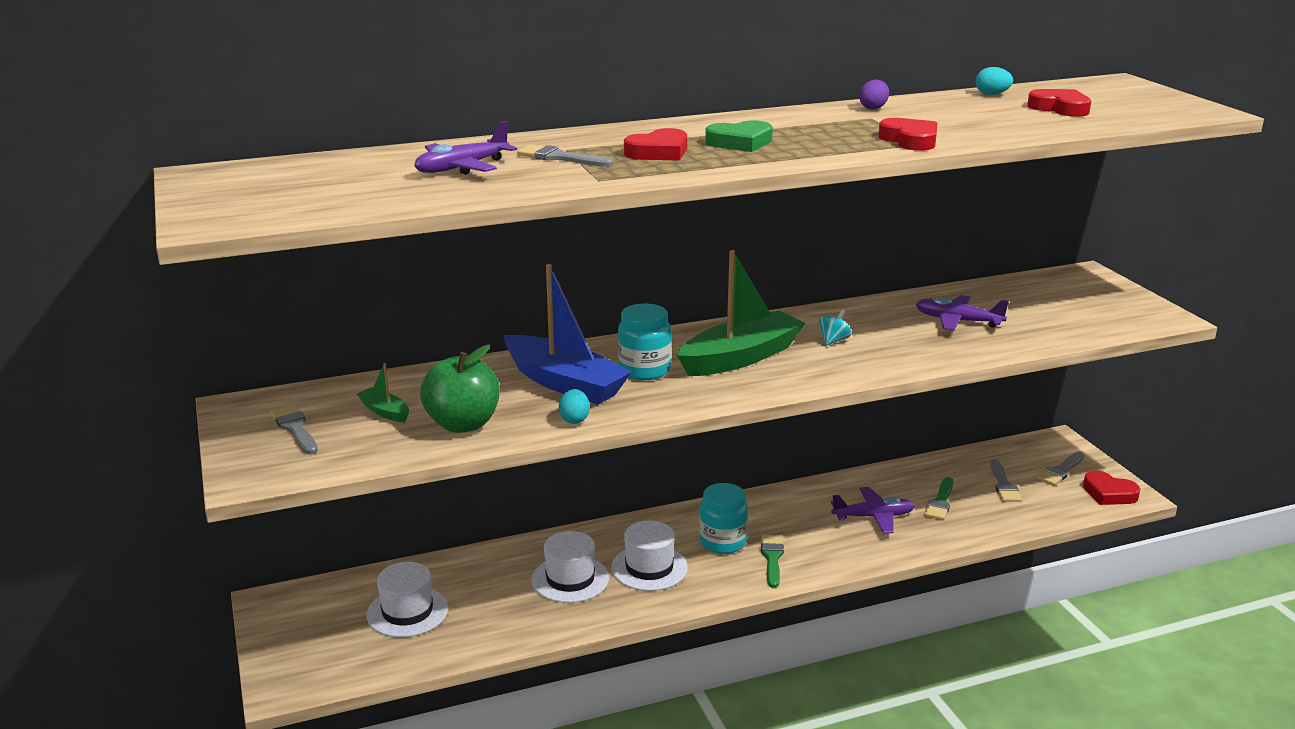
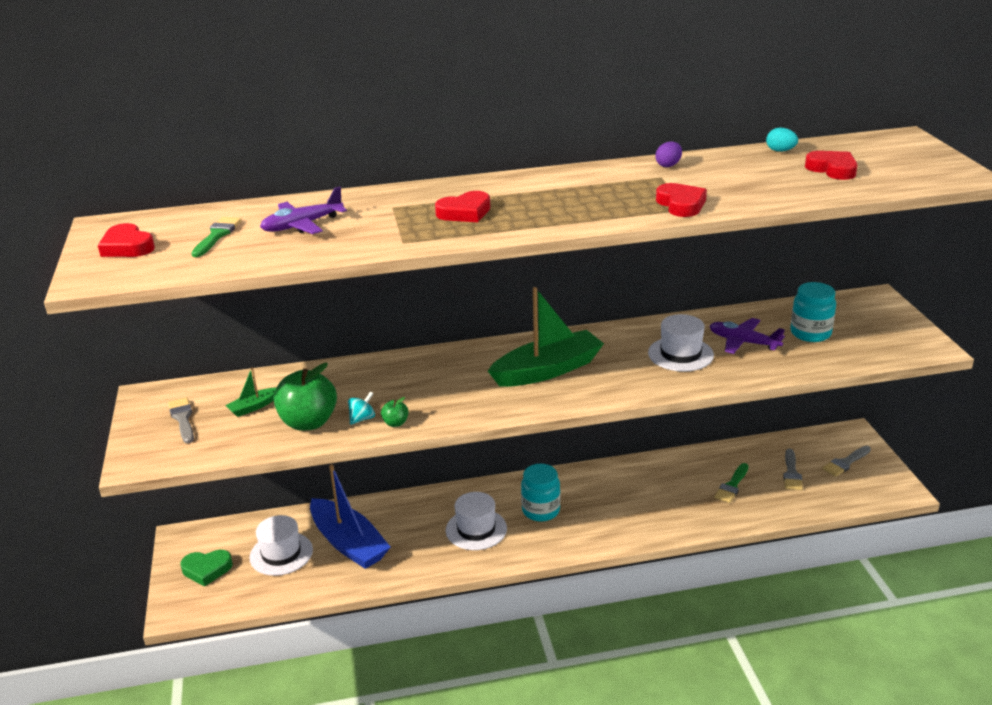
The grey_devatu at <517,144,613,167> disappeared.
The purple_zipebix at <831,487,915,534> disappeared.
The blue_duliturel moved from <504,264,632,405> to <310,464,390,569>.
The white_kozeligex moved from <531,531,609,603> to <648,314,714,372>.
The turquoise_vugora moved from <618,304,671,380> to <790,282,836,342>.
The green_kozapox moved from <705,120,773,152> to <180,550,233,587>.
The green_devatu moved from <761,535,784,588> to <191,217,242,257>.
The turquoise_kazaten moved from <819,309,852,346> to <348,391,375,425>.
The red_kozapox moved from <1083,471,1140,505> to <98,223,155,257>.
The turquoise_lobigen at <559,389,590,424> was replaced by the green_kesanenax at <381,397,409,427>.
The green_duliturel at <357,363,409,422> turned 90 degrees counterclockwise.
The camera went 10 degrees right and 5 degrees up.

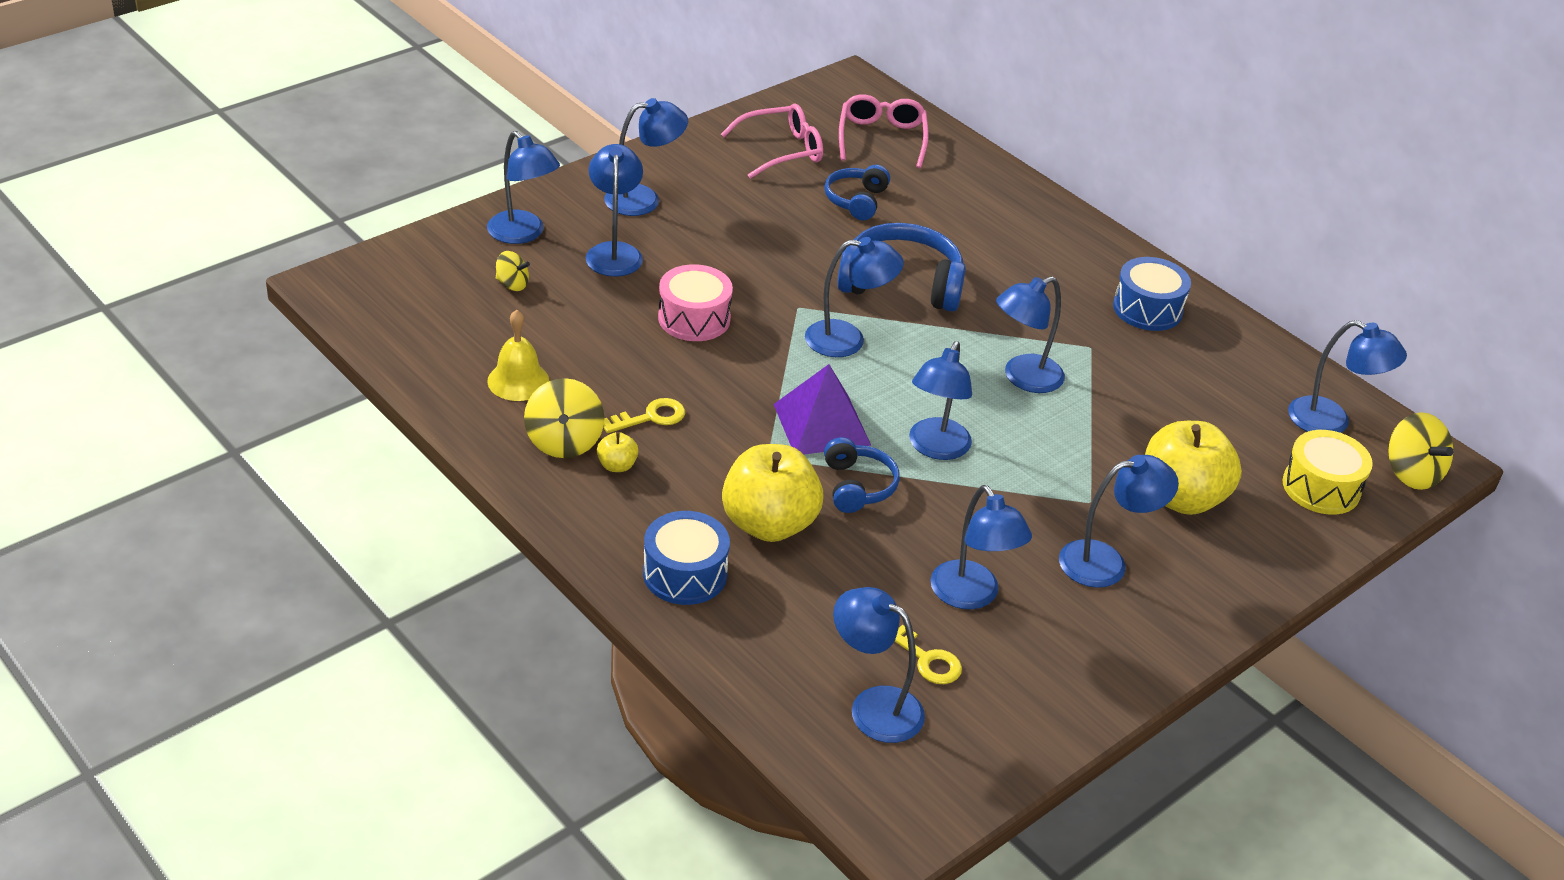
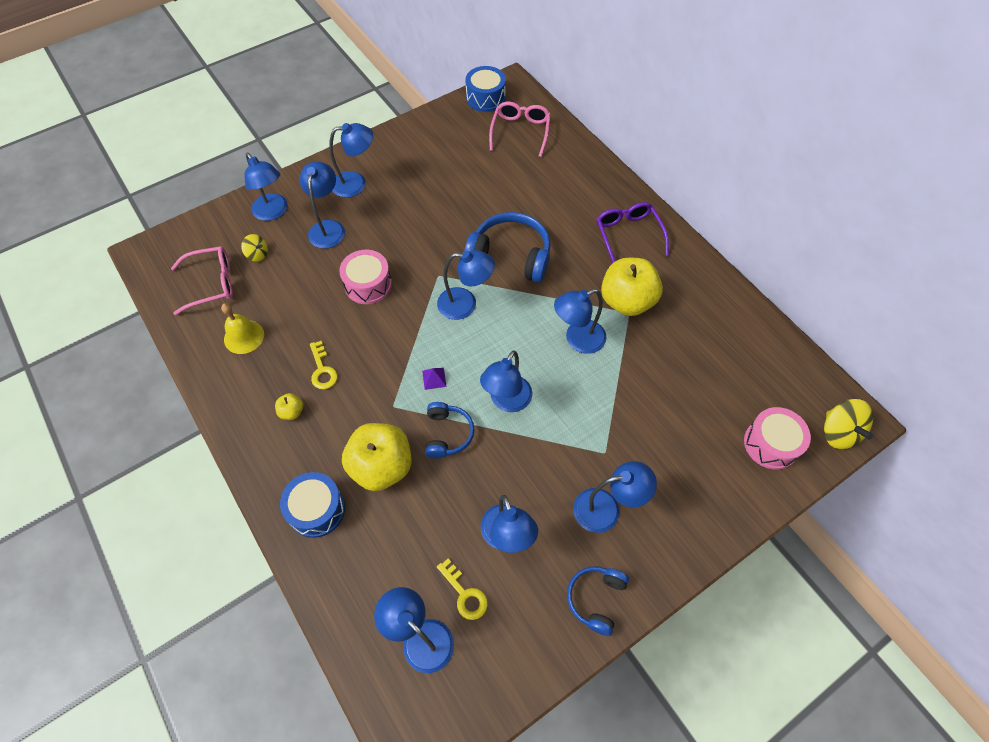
The yellow_kazaten at <524,378,604,458> disappeared.
The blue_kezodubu at <1288,320,1407,433> disappeared.
The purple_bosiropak at <597,202,669,263> appeared.
The pink_bosiropak moved from <721,103,823,179> to <171,246,233,315>.
The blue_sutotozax moved from <824,165,890,220> to <567,566,629,636>.
The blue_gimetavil moved from <1113,257,1191,331> to <466,66,506,112>.
The yellow_kesanenax moved from <1145,421,1242,515> to <601,258,663,316>.
The yellow_gimetavil at <1283,430,1373,515> became the pink_gimetavil at <744,407,811,470>.
The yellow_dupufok at <604,398,685,433> turned 90 degrees clockwise.
The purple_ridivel at <773,364,871,455> changed to 0.42 times the size.
The camera went 10 degrees right and 20 degrees up.

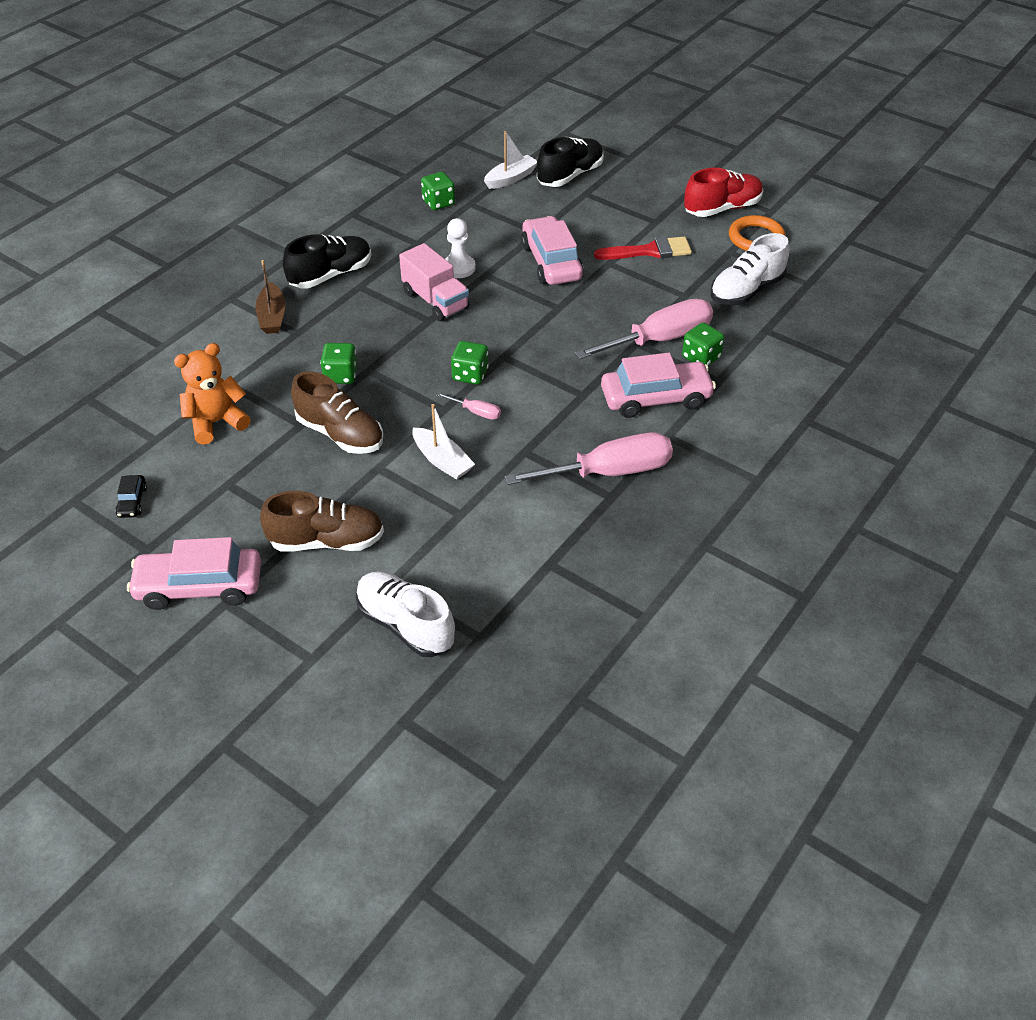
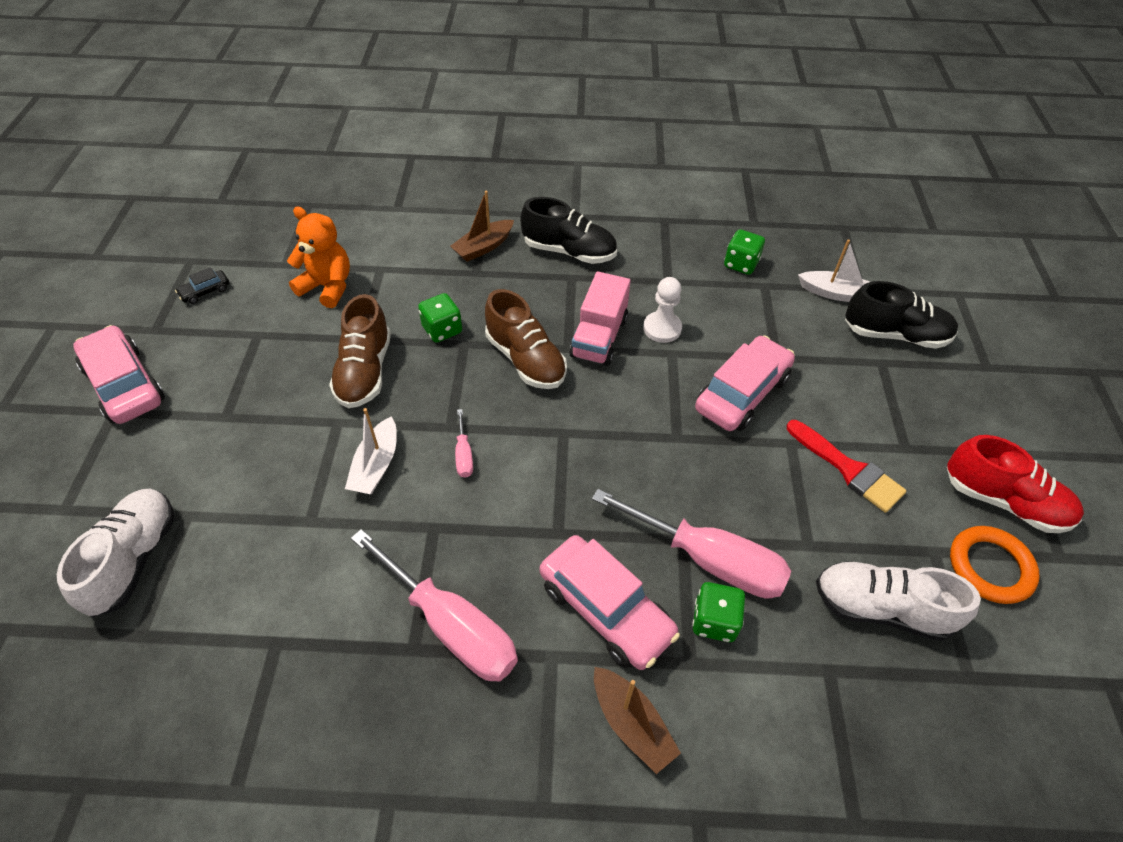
The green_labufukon at <451,341,489,385> disappeared.
The brown_duliturel at <594,667,681,774> appeared.
The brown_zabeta moved from <260,491,384,552> to <485,289,567,389>.
The camera went 55 degrees right and 5 degrees up.

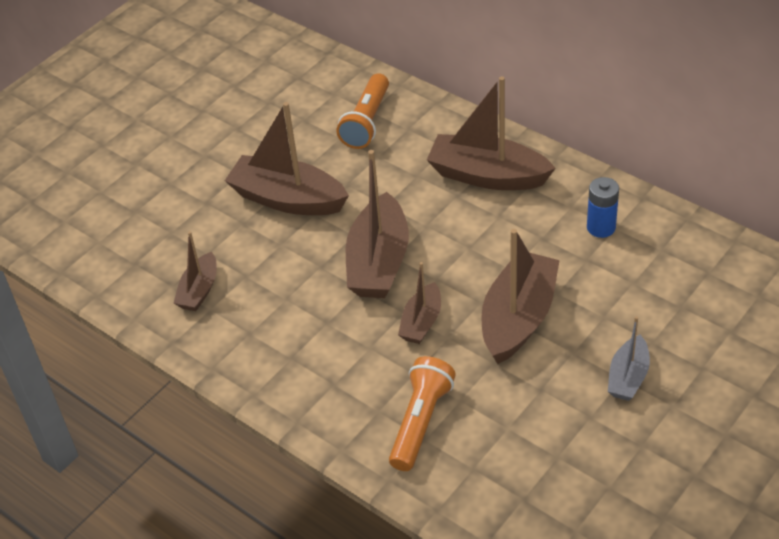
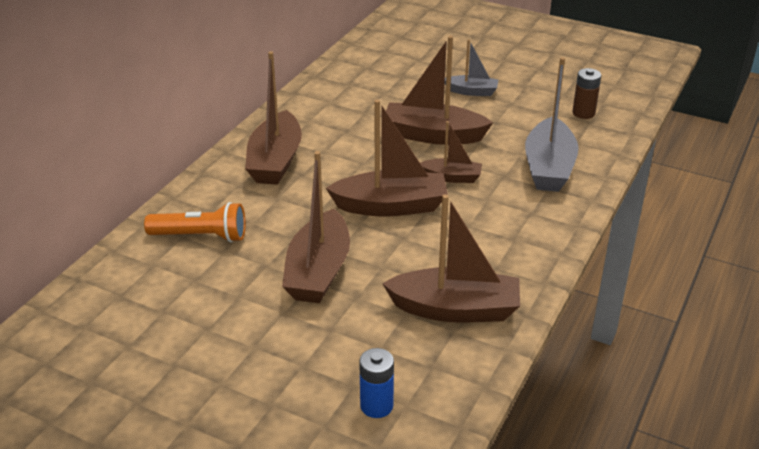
The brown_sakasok at <572,68,601,119> appeared.
The blue_sakasok moved from <587,177,619,238> to <359,348,394,418>.
The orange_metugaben at <389,356,456,471> was replaced by the grey_duliturel at <525,57,579,192>.
The brown_duliturel at <173,231,217,311> changed to 1.81 times the size.
The camera went 105 degrees left and 10 degrees down.

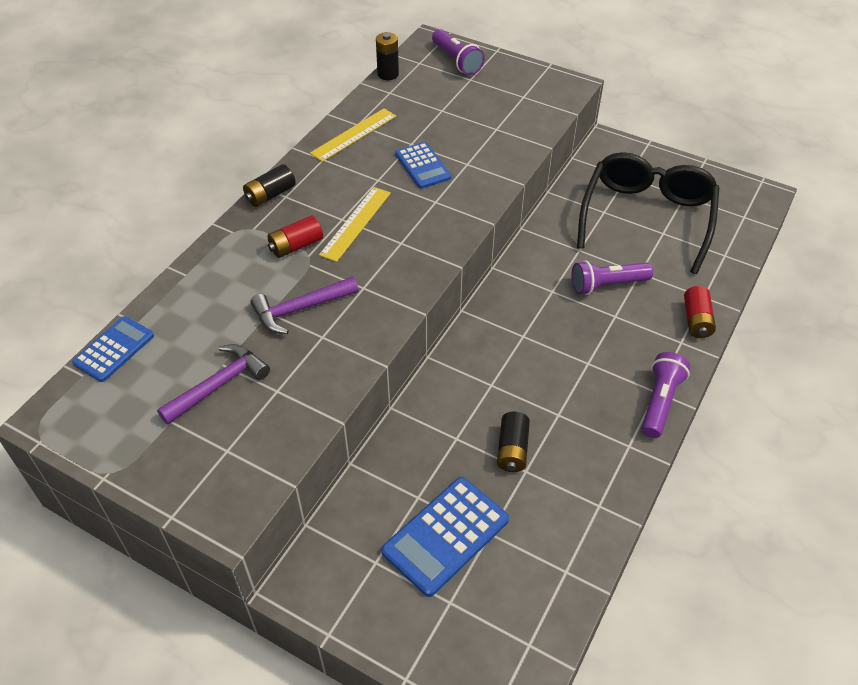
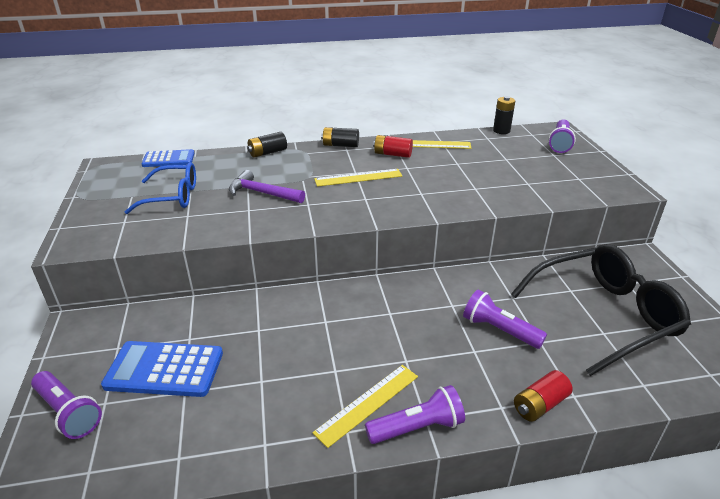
The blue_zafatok at <395,142,451,189> disappeared.
The purple_metugaben at <31,371,102,439> appeared.
The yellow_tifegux at <312,365,418,448> appeared.
The red_sakasok moved from <267,215,323,258> to <373,135,413,158>.
The black_sakasok moved from <497,412,530,472> to <247,132,287,158>.
The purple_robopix at <157,344,270,424> was replaced by the blue_bosiropak at <125,162,196,214>.
The camera went 50 degrees right and 15 degrees down.

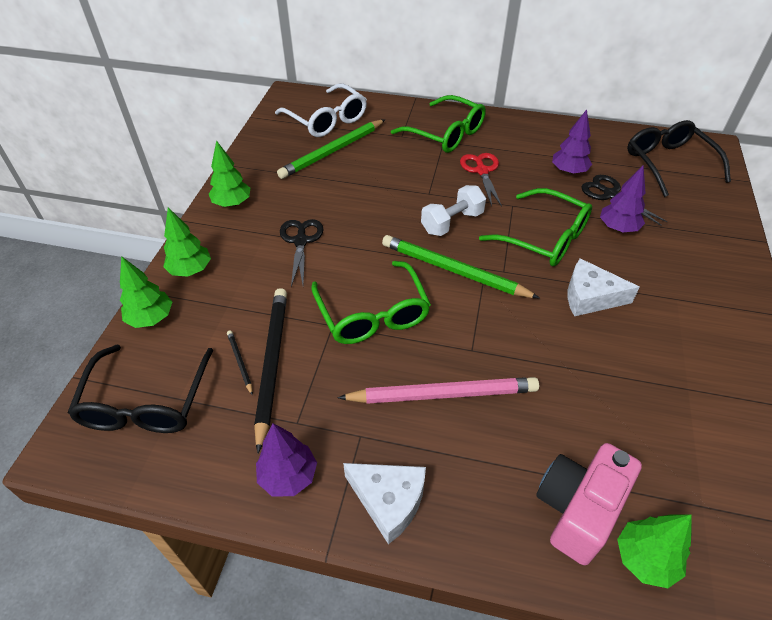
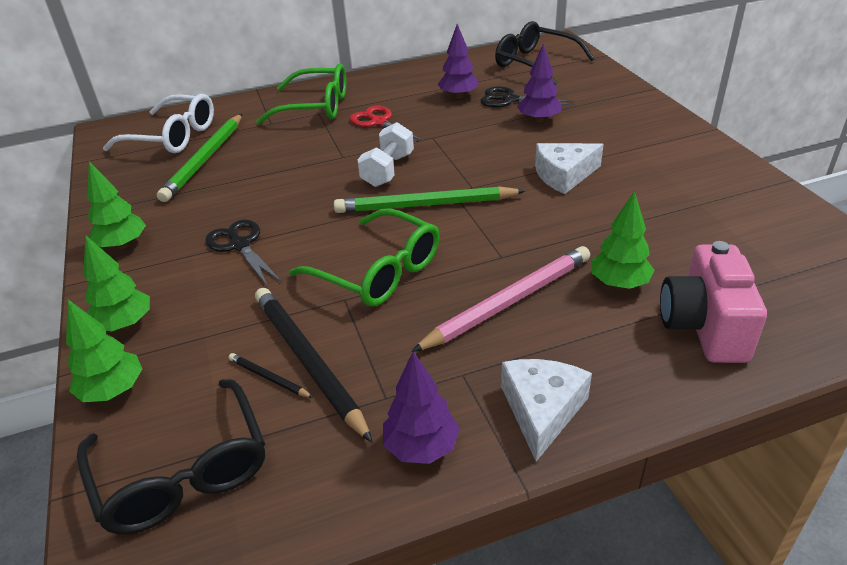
The green_bosiropak at <479,188,592,266> disappeared.
The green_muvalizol moved from <617,514,692,588> to <591,191,654,289>.
The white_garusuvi at <343,463,426,544> turned 75 degrees counterclockwise.
The camera went 30 degrees left and 10 degrees down.

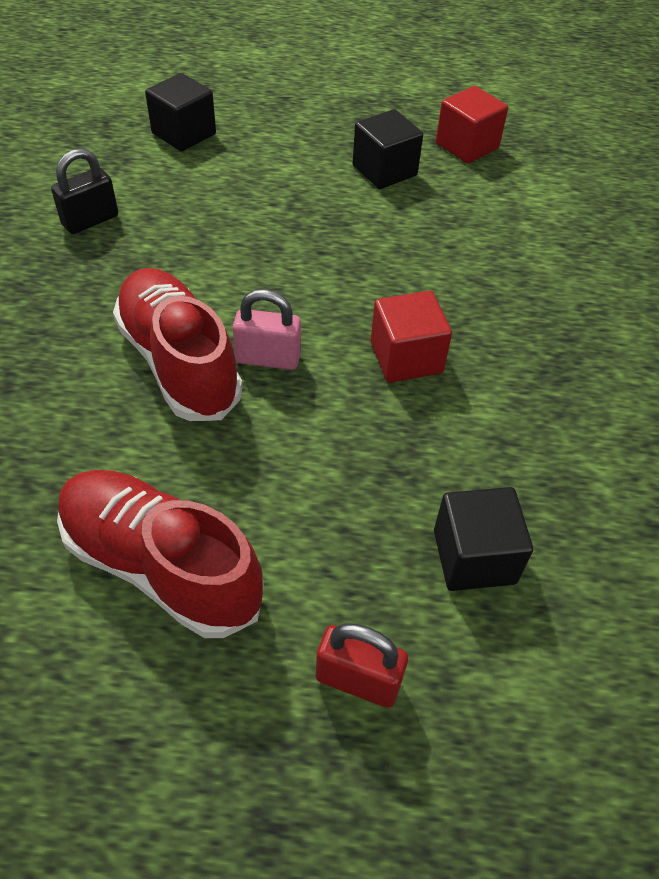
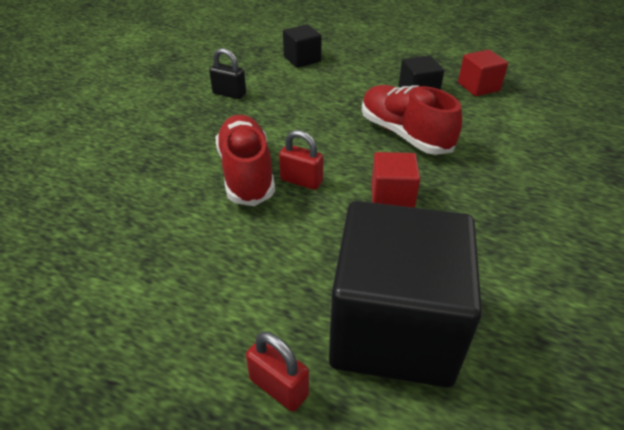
The red_zabeta moved from <57,470,264,638> to <362,85,462,155>.
The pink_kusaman at <233,289,301,370> became the red_kusaman at <279,130,324,190>.
The black_kusaman at <51,148,118,234> turned 45 degrees clockwise.
The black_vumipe at <434,487,533,591> changed to 2.20 times the size.
The camera went 20 degrees right and 10 degrees down.

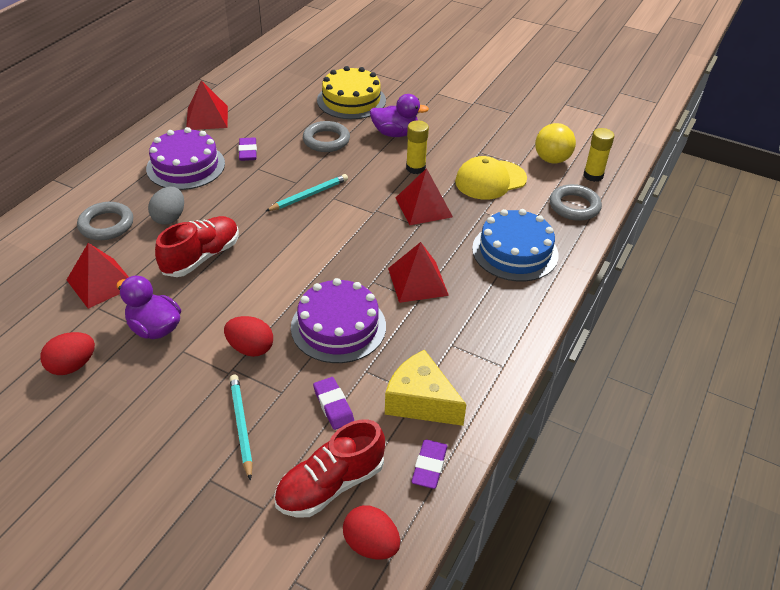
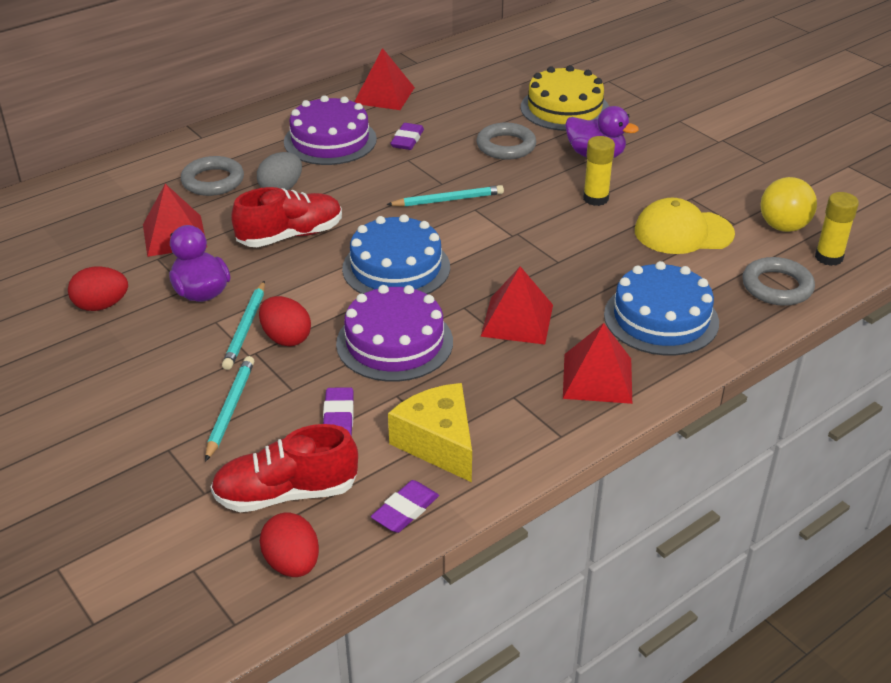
The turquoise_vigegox at <222,281,265,370> appeared.
The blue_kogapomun at <342,214,450,294> appeared.
The red_ridivel moved from <396,168,453,225> to <563,323,632,404>.
The camera went 25 degrees right and 5 degrees down.

